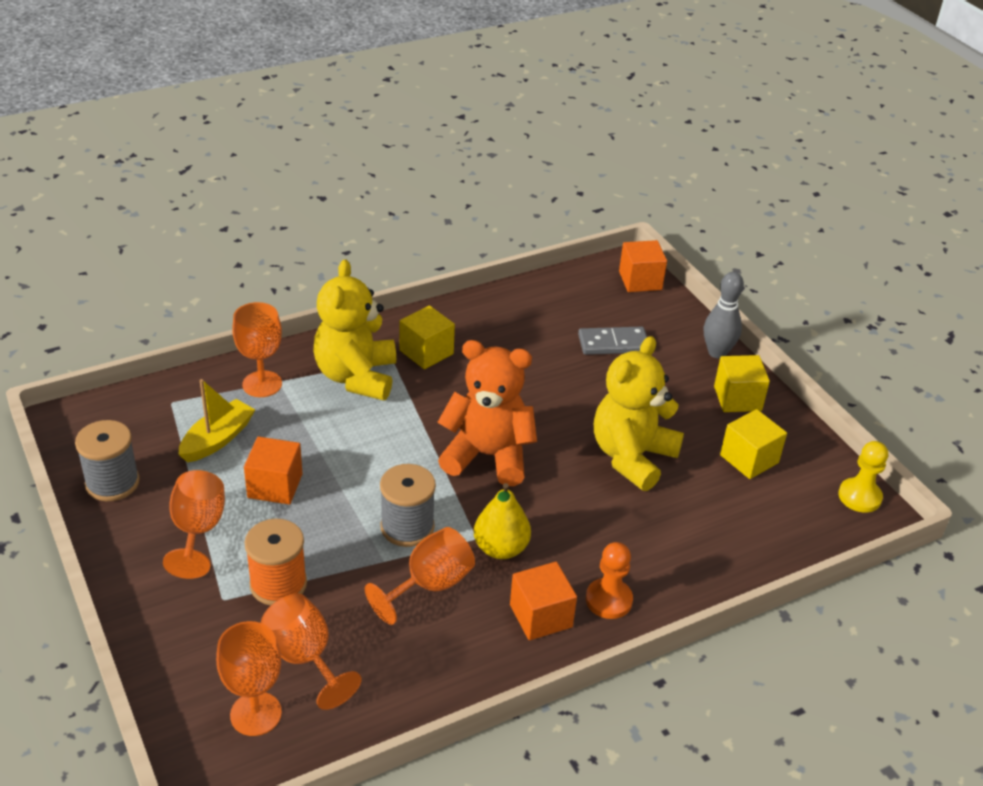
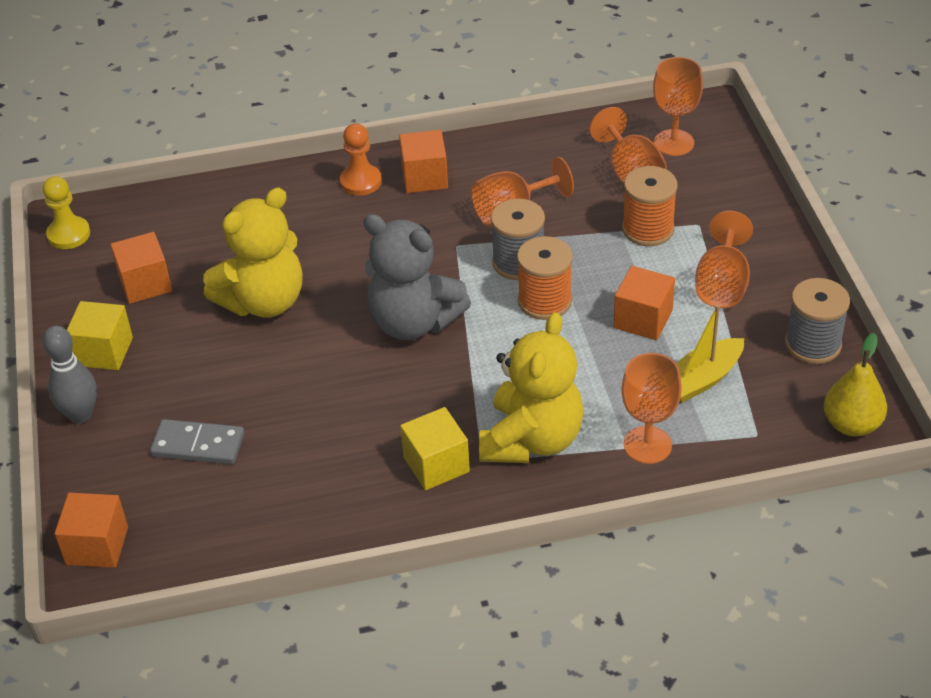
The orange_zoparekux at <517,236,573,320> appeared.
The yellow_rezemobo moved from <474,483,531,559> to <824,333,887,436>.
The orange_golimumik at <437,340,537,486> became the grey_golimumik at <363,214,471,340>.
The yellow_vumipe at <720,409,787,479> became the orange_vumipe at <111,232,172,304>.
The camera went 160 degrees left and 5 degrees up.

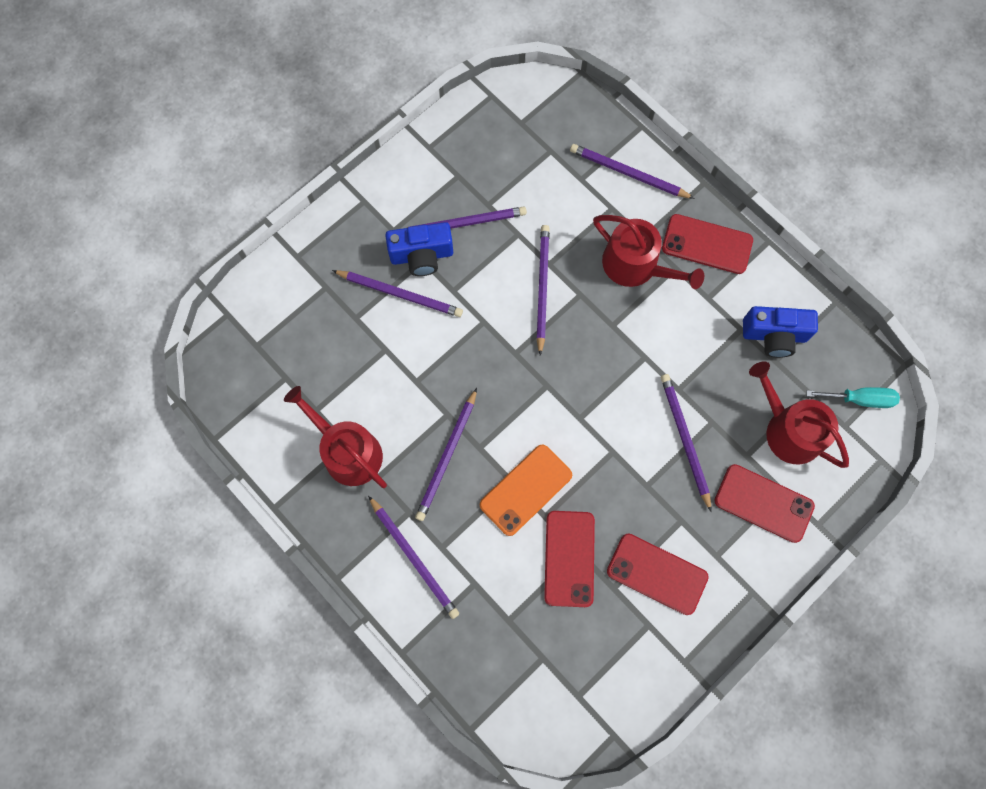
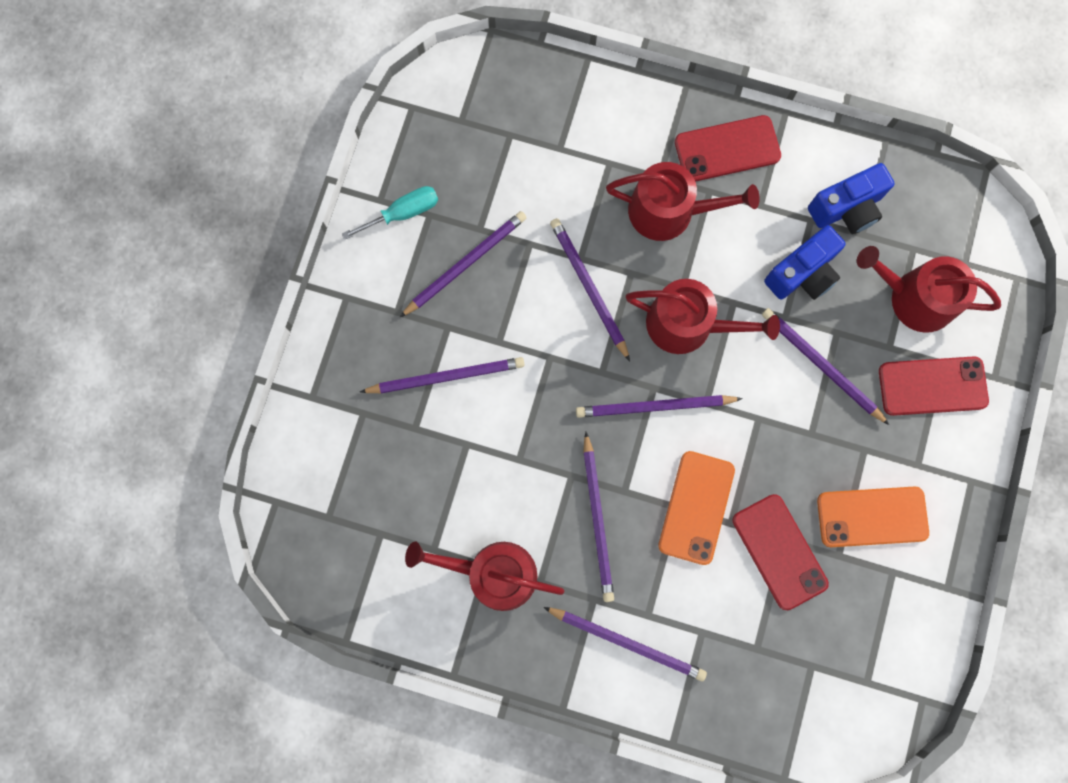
The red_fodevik at <626,279,780,354> appeared.
The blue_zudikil moved from <385,222,453,276> to <764,225,845,300>.
The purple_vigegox moved from <570,144,695,199> to <576,395,743,418>.
The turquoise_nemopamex moved from <806,387,900,408> to <342,186,438,240>.
The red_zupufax at <607,533,709,615> became the orange_zupufax at <817,486,929,547>.
The camera went 30 degrees left and 5 degrees up.

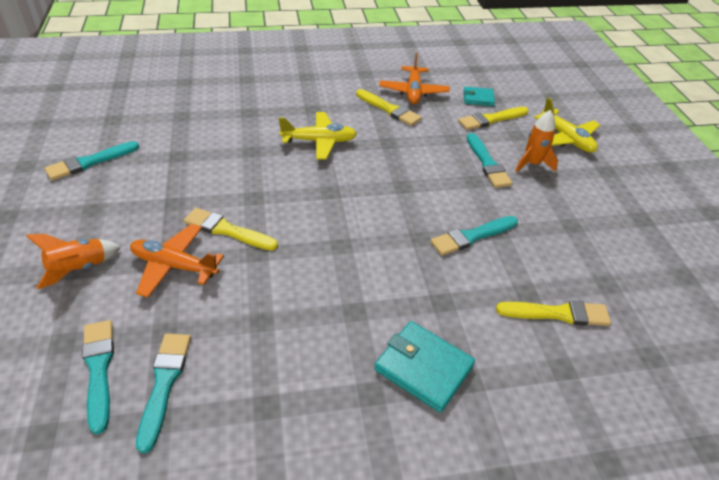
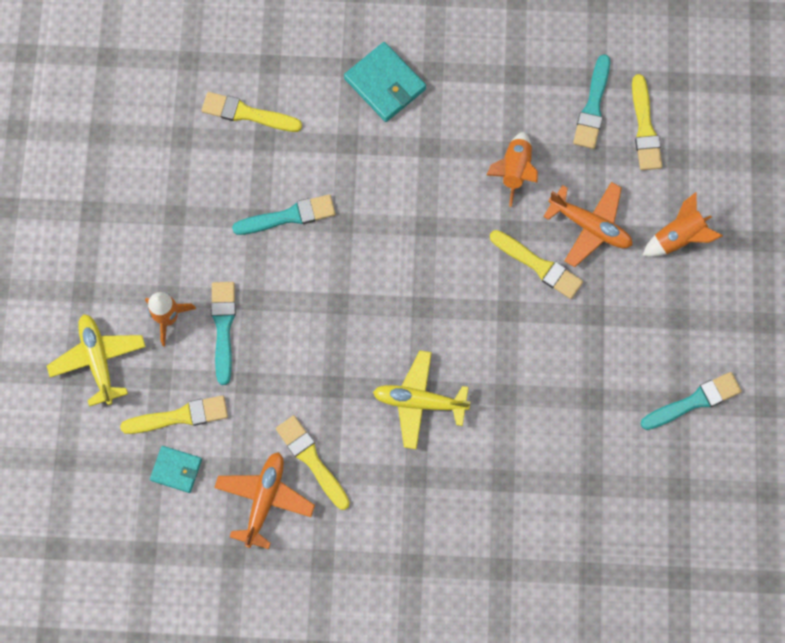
The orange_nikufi at <487,132,538,207> appeared.
The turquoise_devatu at <82,320,114,434> became the yellow_devatu at <632,74,662,170>.
The camera went 165 degrees left and 30 degrees up.

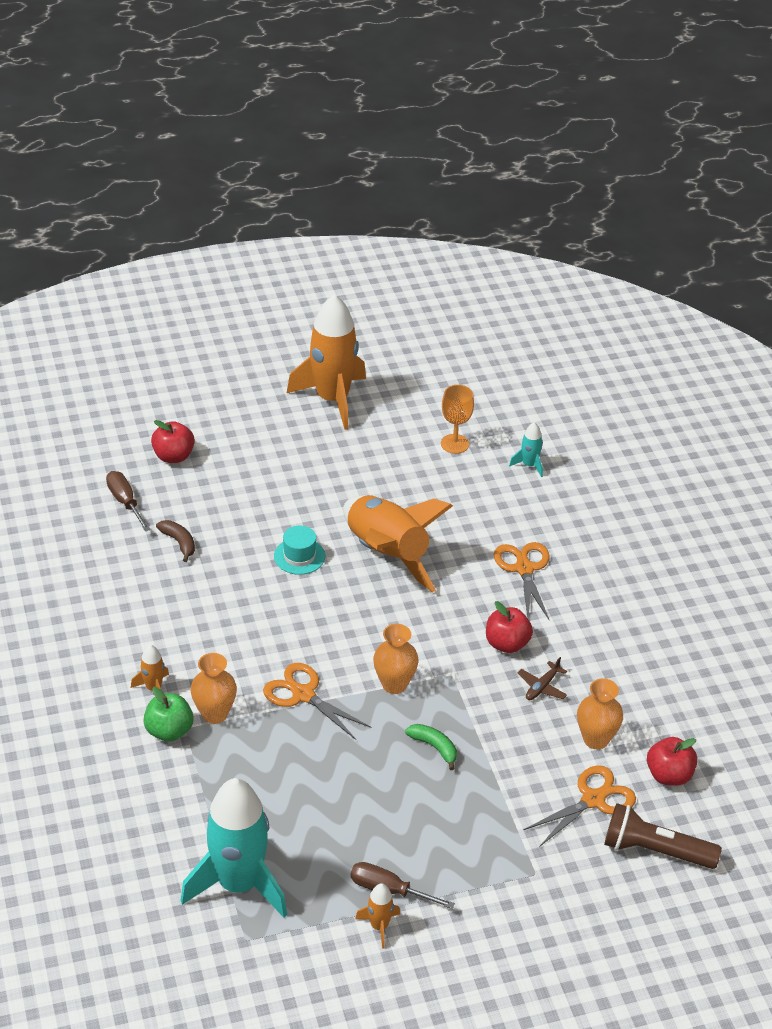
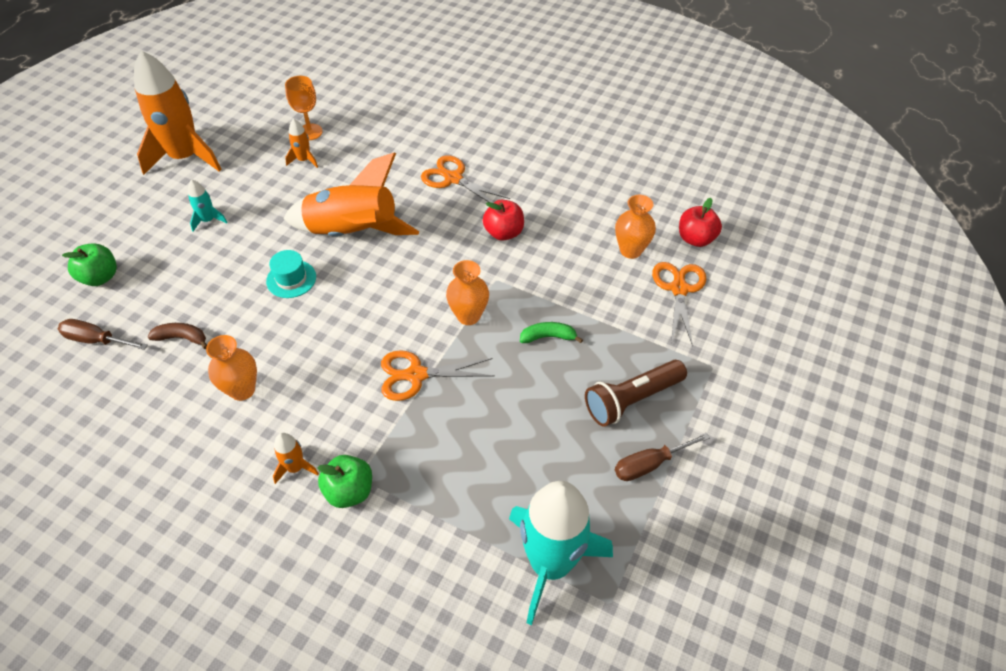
The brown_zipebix at <518,657,567,700> disappeared.
The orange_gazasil moved from <191,653,237,724> to <206,335,257,401>.
The orange_nikufi moved from <355,883,400,949> to <285,119,318,168>.
The turquoise_nikufi moved from <509,422,543,477> to <188,179,228,232>.
The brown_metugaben moved from <604,803,722,869> to <585,360,687,427>.
The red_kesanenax at <151,420,195,463> became the green_kesanenax at <62,243,117,286>.
The camera went 45 degrees left and 10 degrees up.

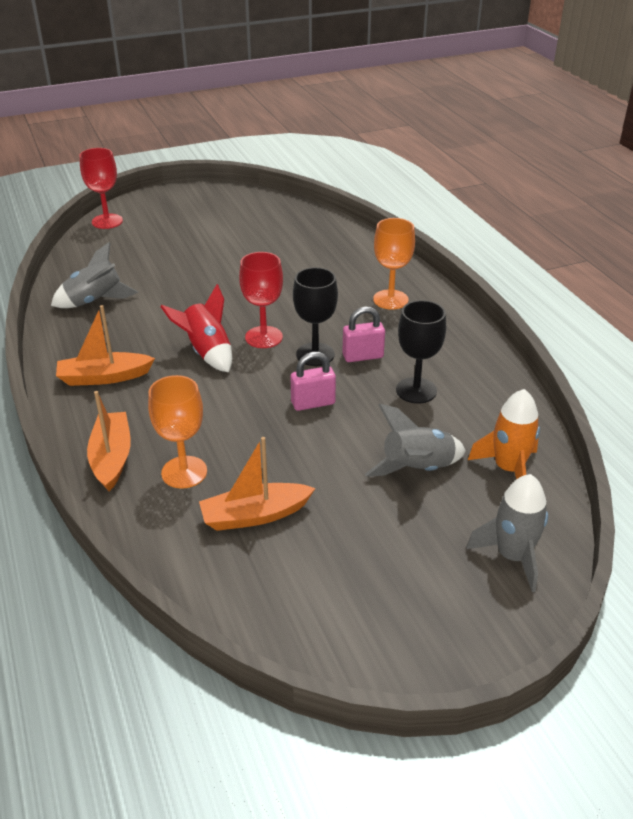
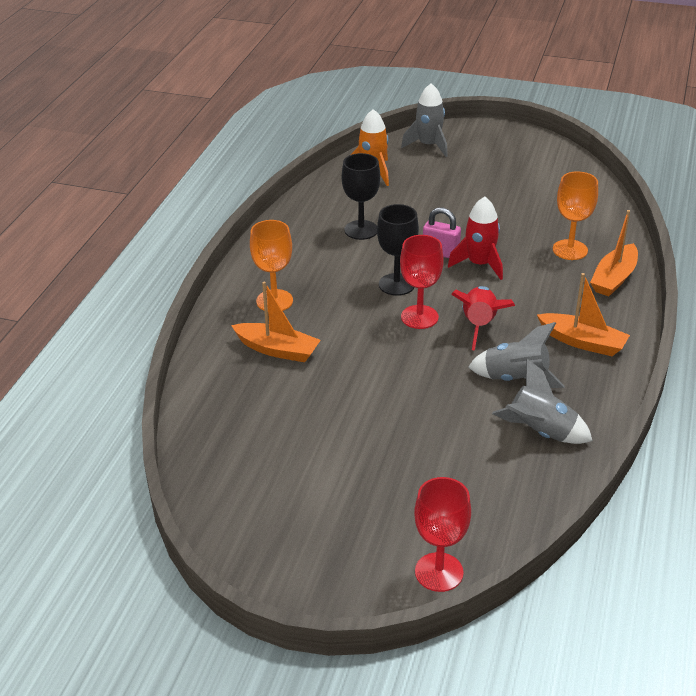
The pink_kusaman at <342,306,385,362> disappeared.
The red_nikufi at <448,197,503,280> appeared.
The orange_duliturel moved from <199,437,316,531> to <231,281,321,362>.
The grey_nikufi moved from <365,404,466,477> to <468,322,565,388>.
The camera went 140 degrees left and 0 degrees up.

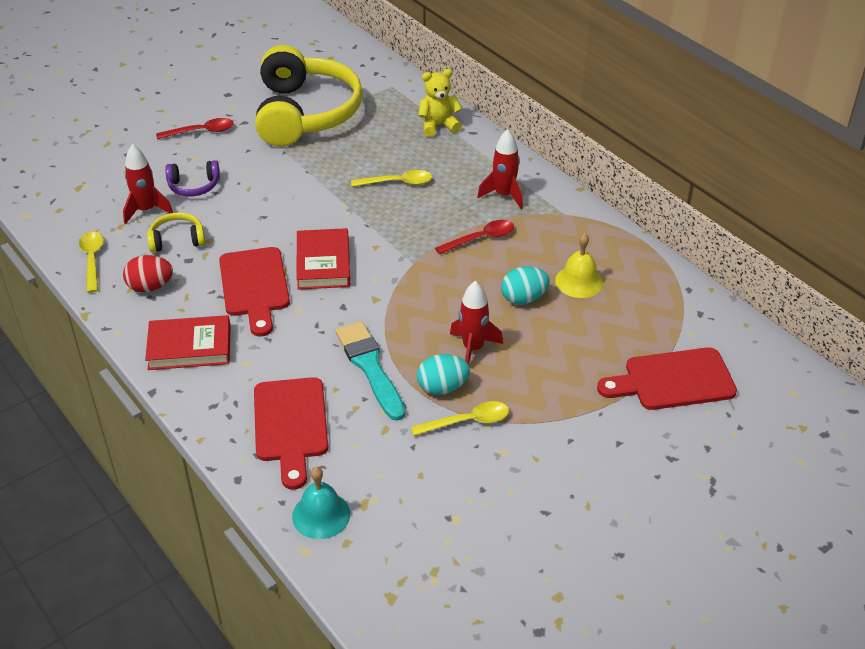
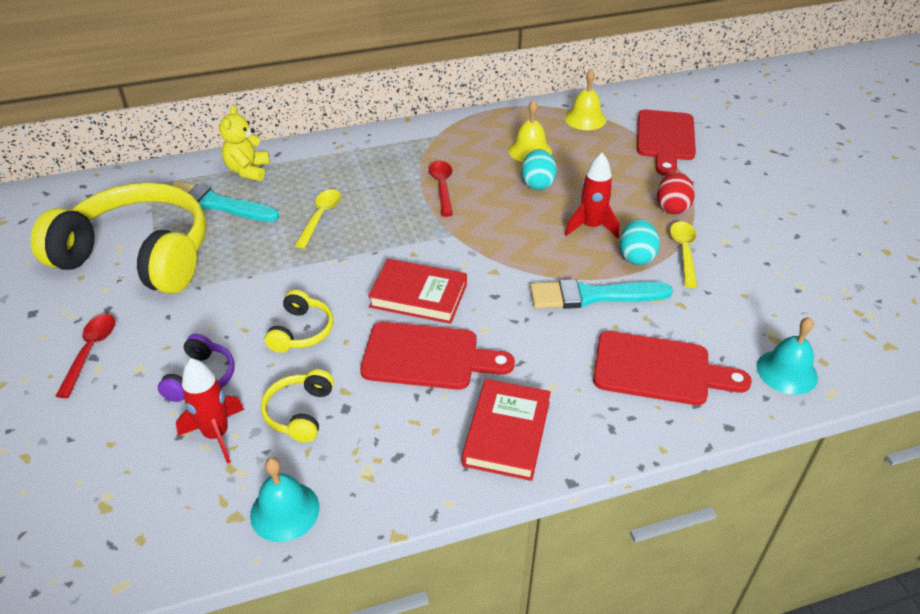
The red_nikufi at <477,129,523,209> disappeared.
The turquoise_devatu at <171,181,279,222> appeared.
The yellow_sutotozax at <265,290,334,353> appeared.
The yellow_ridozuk at <565,69,606,130> appeared.
The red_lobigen moved from <123,255,173,292> to <657,172,695,214>.
The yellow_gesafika at <79,231,104,293> was replaced by the turquoise_ridozuk at <250,458,319,542>.
The camera went 70 degrees left and 0 degrees up.

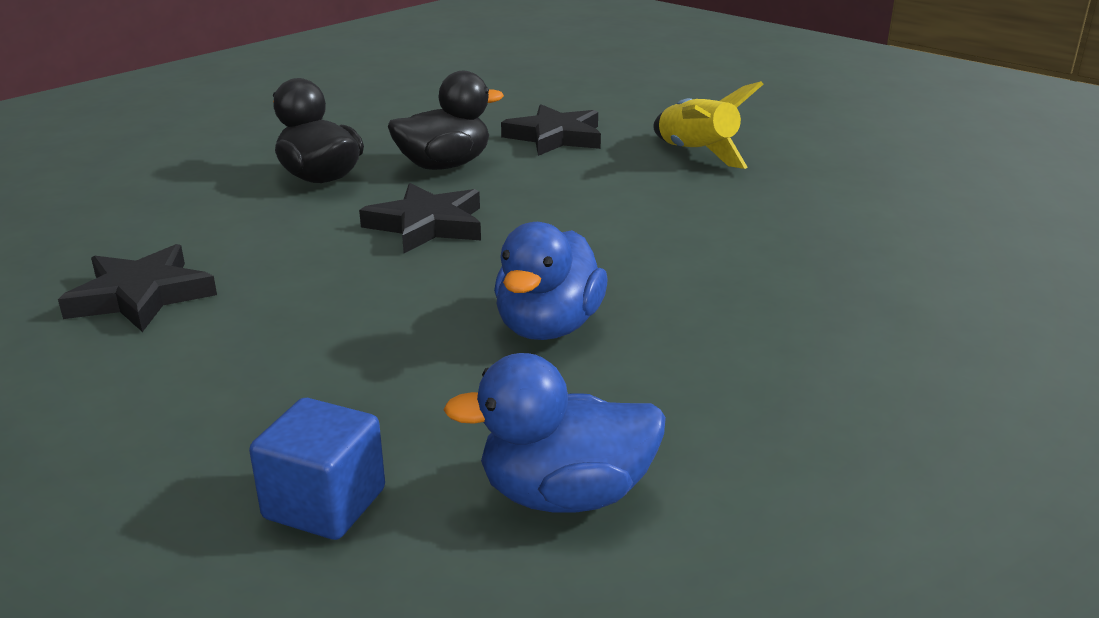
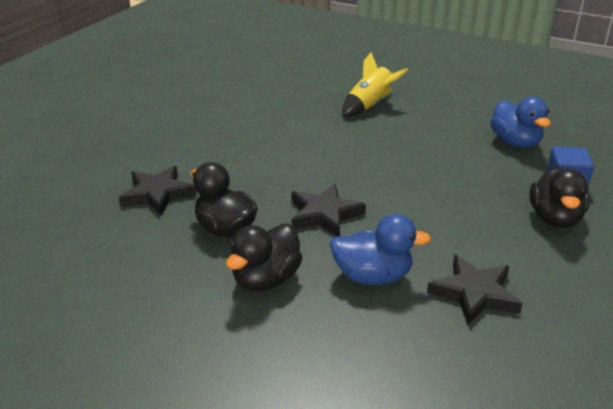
The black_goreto at <529,166,589,228> appeared.
The blue_goreto moved from <494,222,608,340> to <330,214,431,285>.
The yellow_nikufi moved from <653,81,763,169> to <342,52,408,117>.
The camera went 105 degrees left and 5 degrees up.

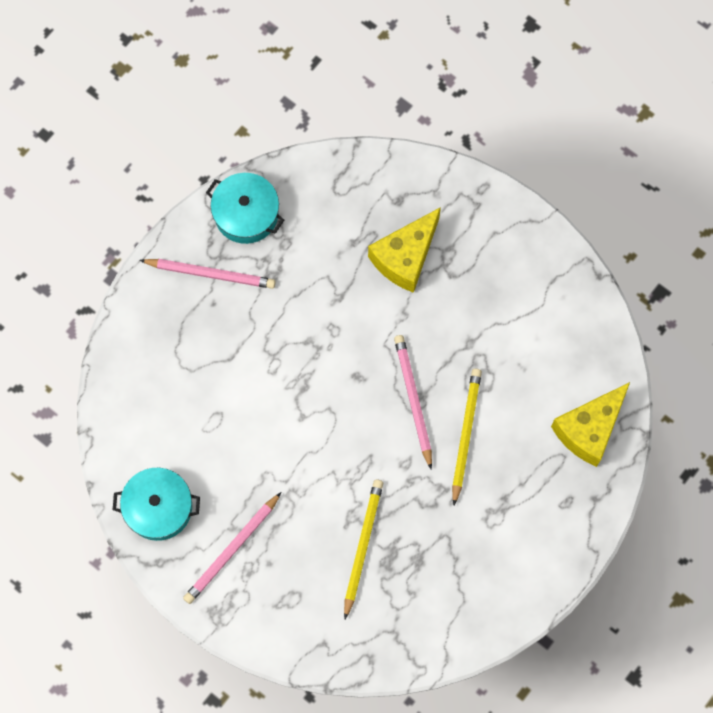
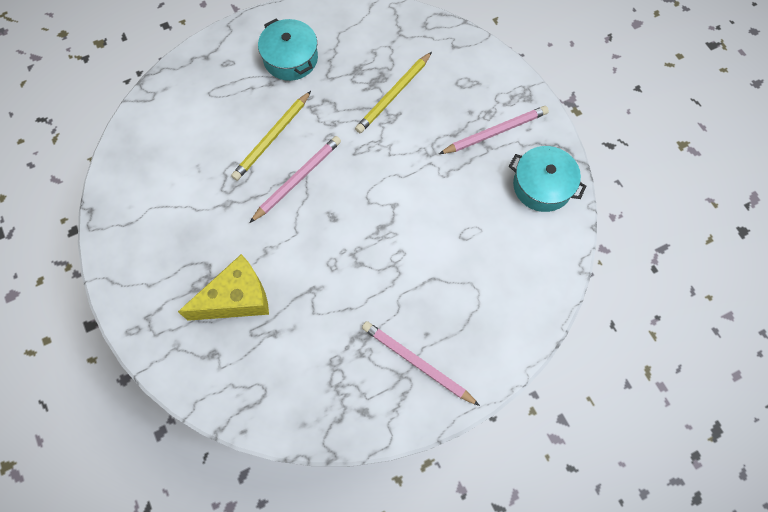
The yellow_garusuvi at <551,382,630,467> disappeared.
The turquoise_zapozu moved from <206,173,284,244> to <258,18,318,81>.
The pink_vigegox at <394,335,432,470> turned 150 degrees counterclockwise.
The camera went 155 degrees left and 5 degrees down.

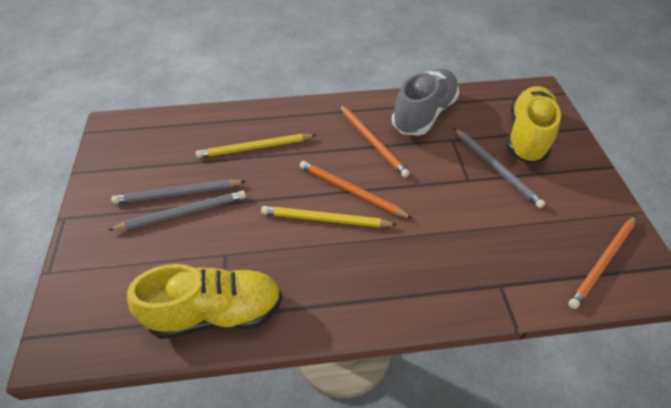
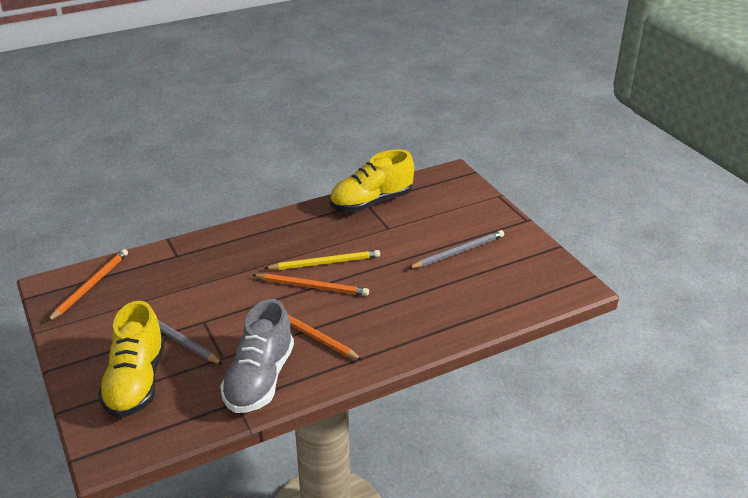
The grey_vigegox at <109,190,246,230> disappeared.
The yellow_vigegox at <196,134,316,158> disappeared.
The camera went 160 degrees right and 15 degrees down.

